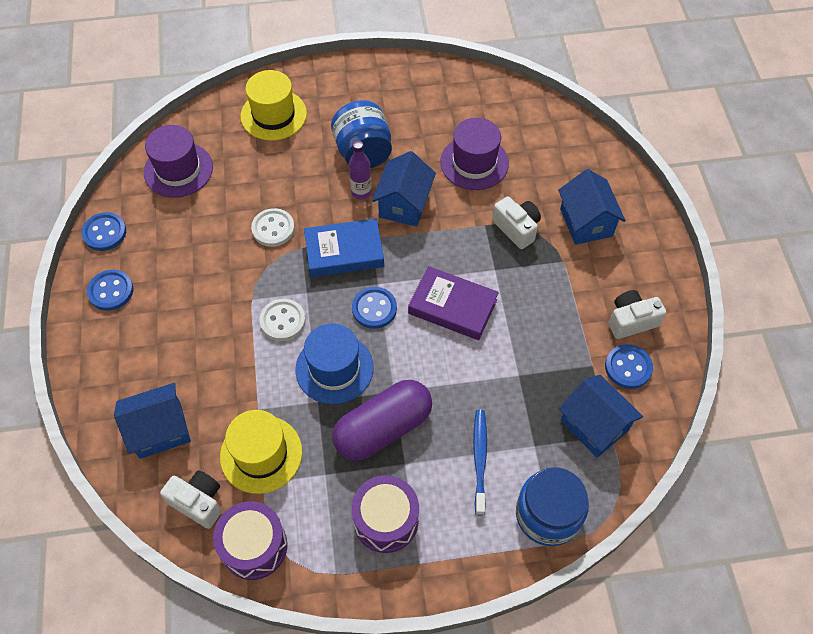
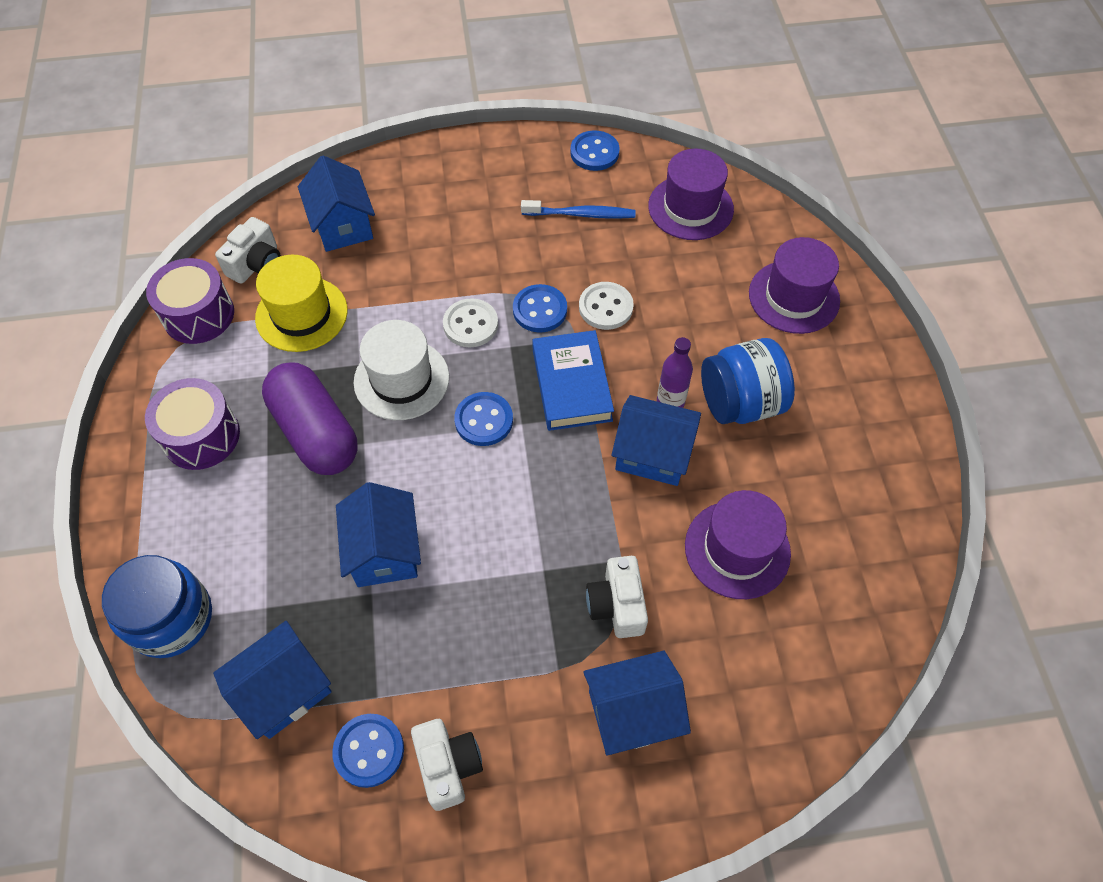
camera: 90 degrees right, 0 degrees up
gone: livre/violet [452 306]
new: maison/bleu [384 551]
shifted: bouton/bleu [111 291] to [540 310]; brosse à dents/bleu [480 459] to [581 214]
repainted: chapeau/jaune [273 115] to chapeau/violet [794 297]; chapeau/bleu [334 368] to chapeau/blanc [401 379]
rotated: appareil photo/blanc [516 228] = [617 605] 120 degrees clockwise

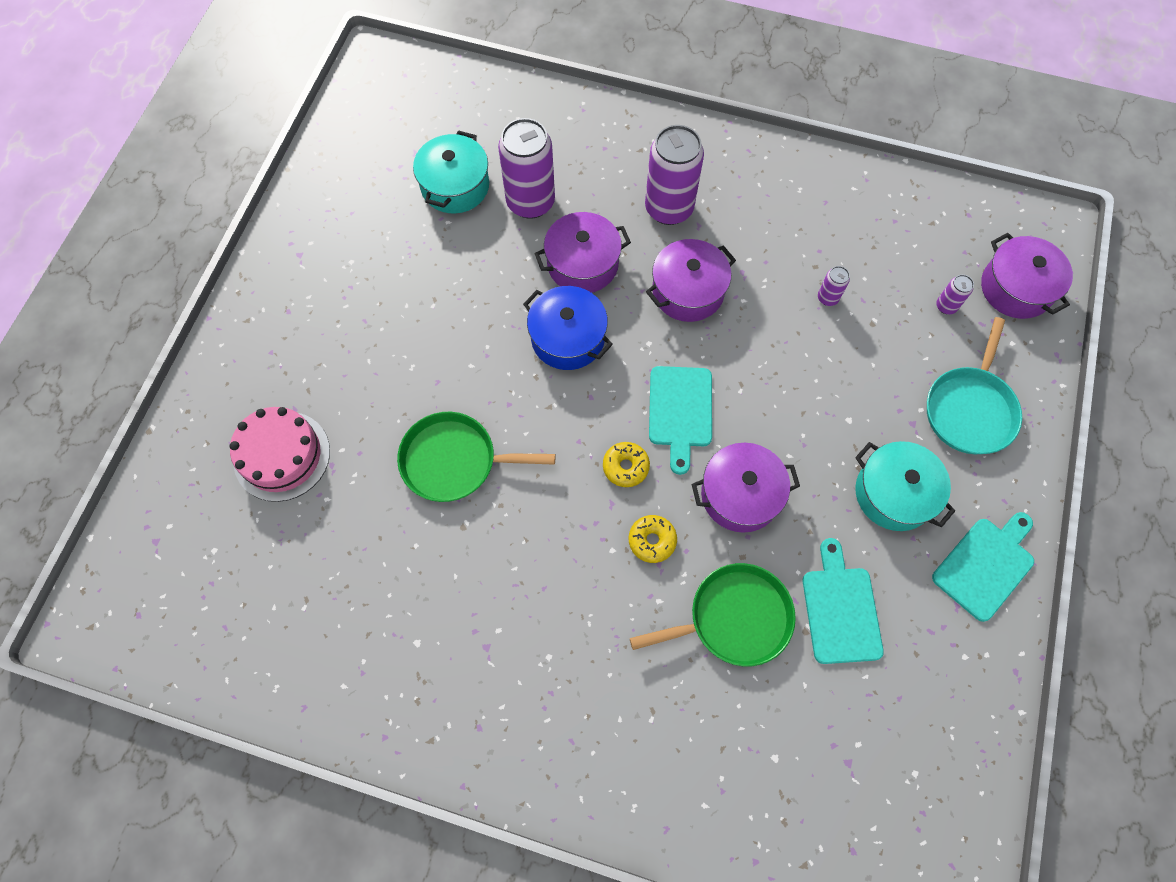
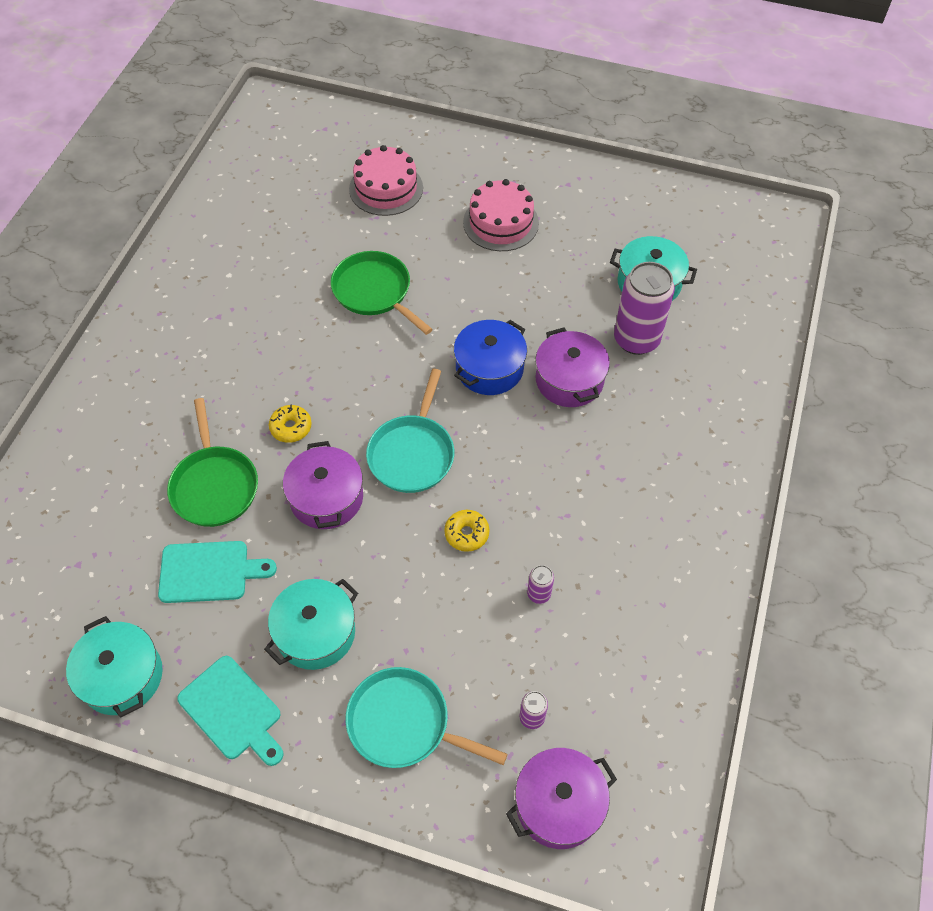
camera: 90 degrees right, 10 degrees down
gone: canette/violet [669 208]; marmite/violet [688 291]
new: gâteau/rose [501 222]; marmite/turquoise [122 676]
shifted: beignet/jaune [625 467] to [466 534]
swapped: planche à découper/turquoise [680 411] to poêle/turquoise [412 454]
rotated: poêle/vert [454 461] = [374 291] 45 degrees counterclockwise

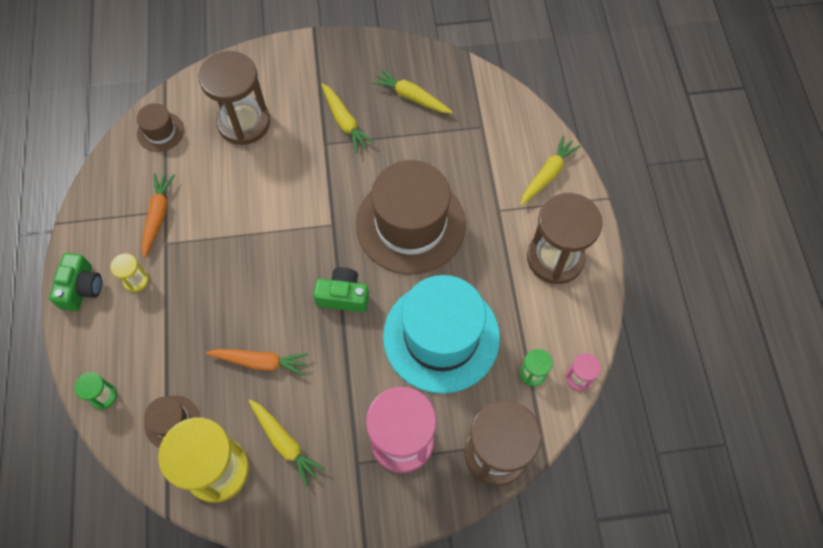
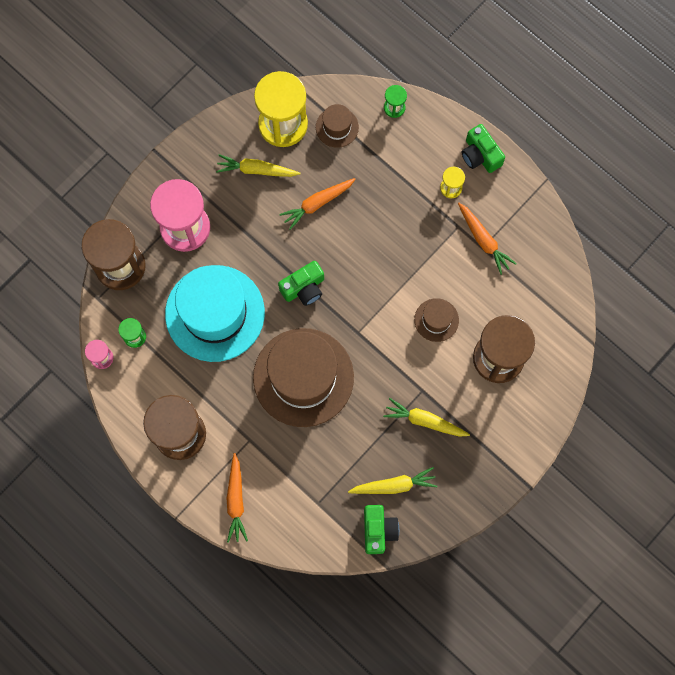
camera: 140 degrees right, 10 degrees up
new: appareil photo/vert [378 530]
shifted: chapeau/marron [160 132] to [436 320]
repainted: carotte/jaune [547 174] to carotte/orange [236 500]

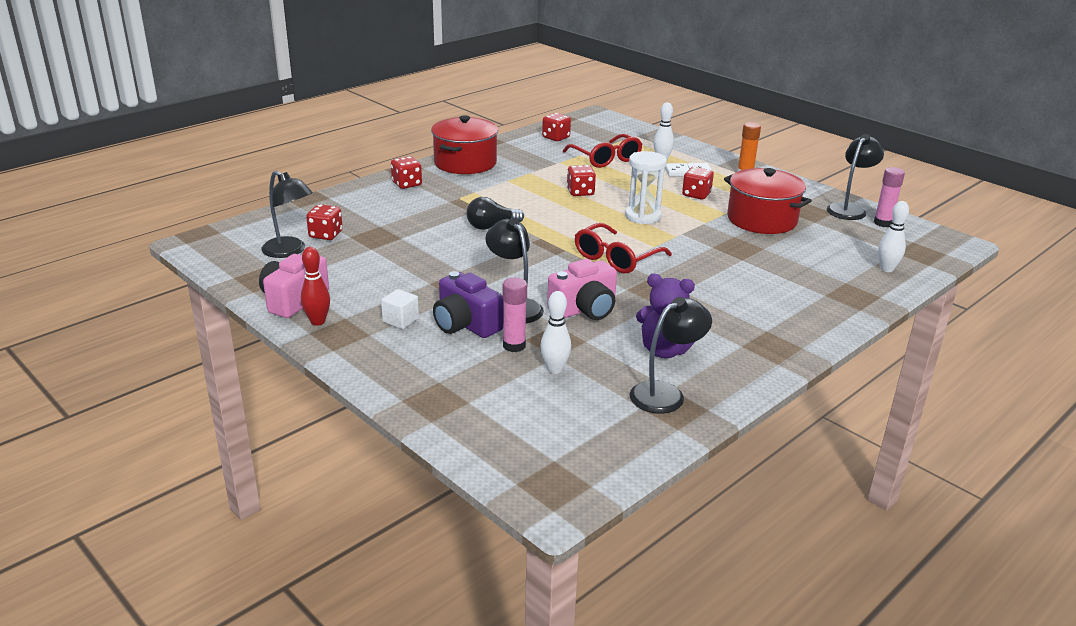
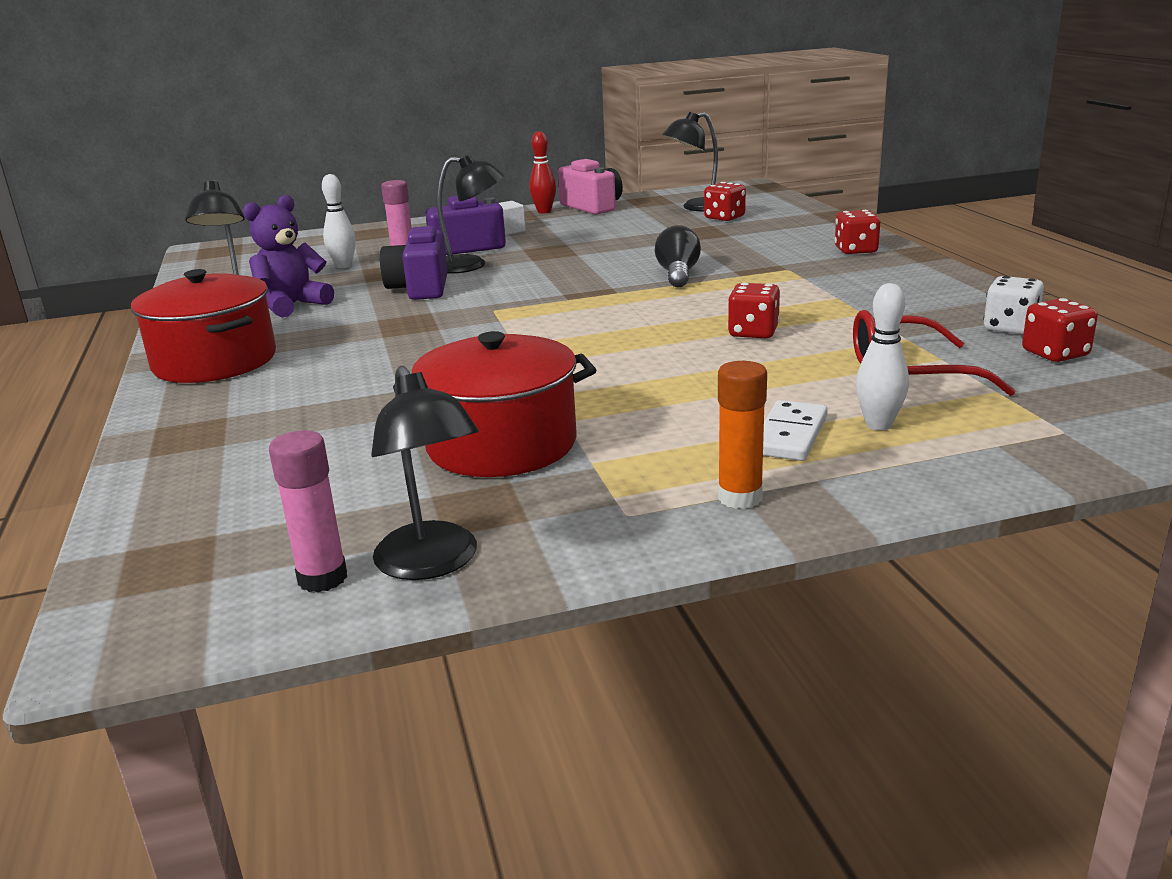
camera: 120 degrees right, 5 degrees down
gone: sablier/blanc [643 216]; dé/rouge [696 195]; quille/blanc [886 269]; lunettes/rouge [616 258]
new: dé/blanc [1010 327]
shifted: marmite/rouge [465 163] to [215 361]
repainted: appareil photo/rose [585 309] to appareil photo/violet [420 288]

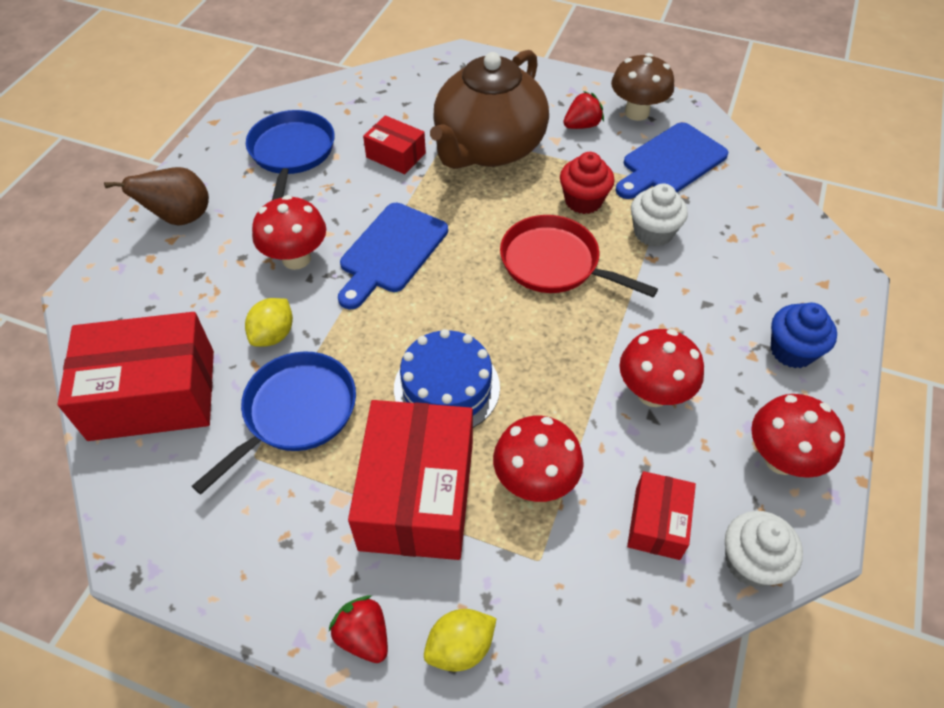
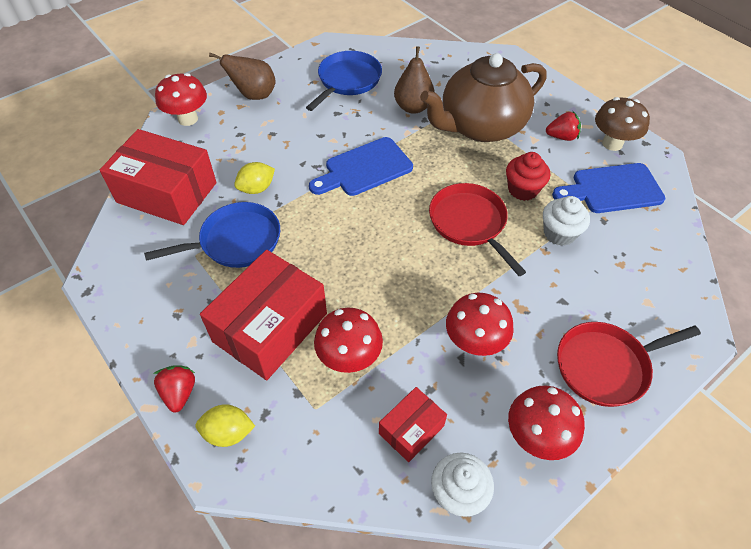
camera: 30 degrees right, 0 degrees up
gone: gâteau/bleu [446 387]
shifted: champignon/rouge [296 258] to [188 119]
swapped: boîte/rouge [396 155] to poire/marron [413 107]; muffin/bleu [792 351] to poêle/rouge [606 366]

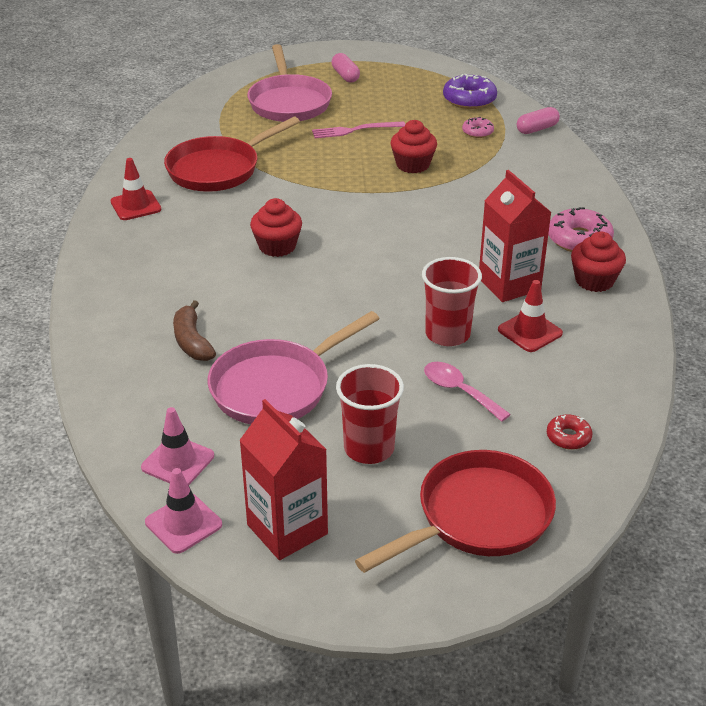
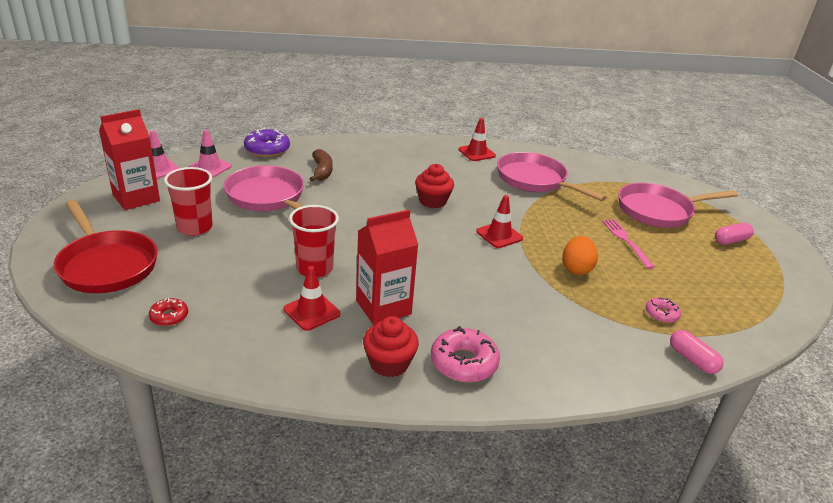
camera: 85 degrees right, 5 degrees down
gone: cuillère/rose [459 391]
new: cône de chantier/rouge [499 235]
shifted: beignet/violet [469 99] to [267 149]
swapped: muffin/rouge [413 165] to œuf/orange [576 269]
repainted: poêle/rouge [218 169] to poêle/rose [535 180]
rotated: banane/marron [192 341] = [322 171] 105 degrees clockwise

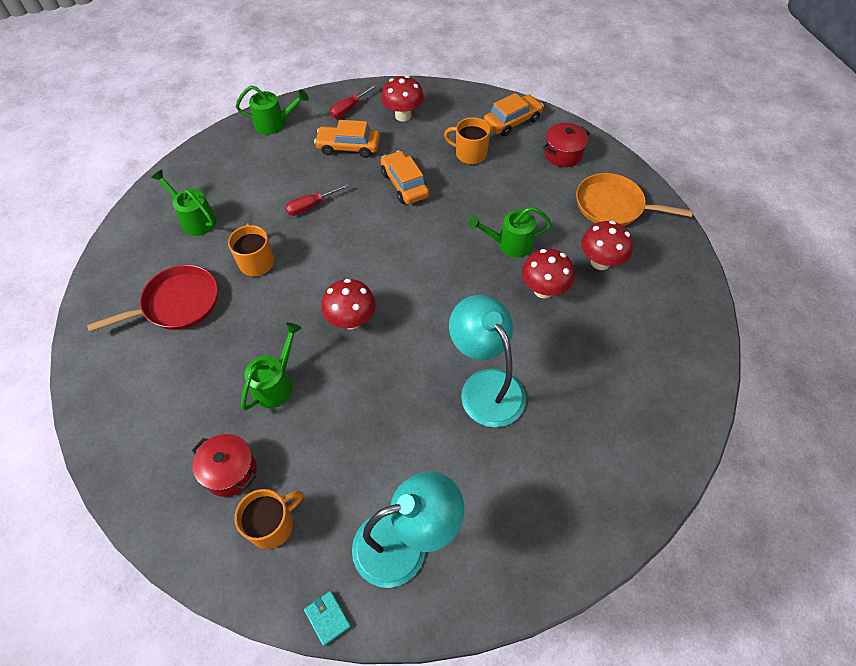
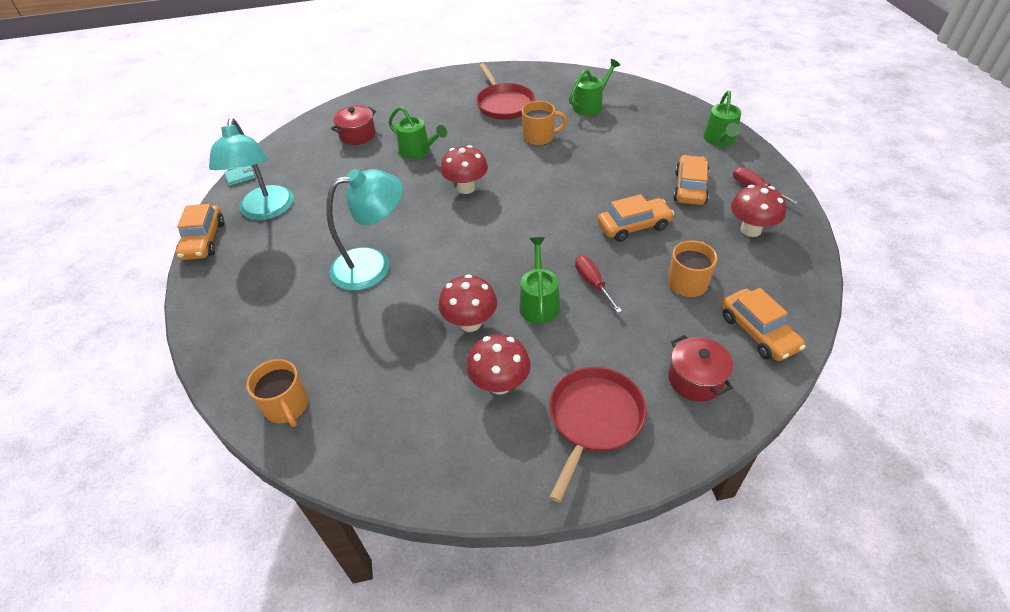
camera: 100 degrees right, 10 degrees down
new: voiture/orange [204 240]
shifted: tournevis/rouge [310 206] to [592 283]; tasse/orange [272 525] to [287 406]
repainted: poêle/orange [612 206] to poêle/rouge [594 419]

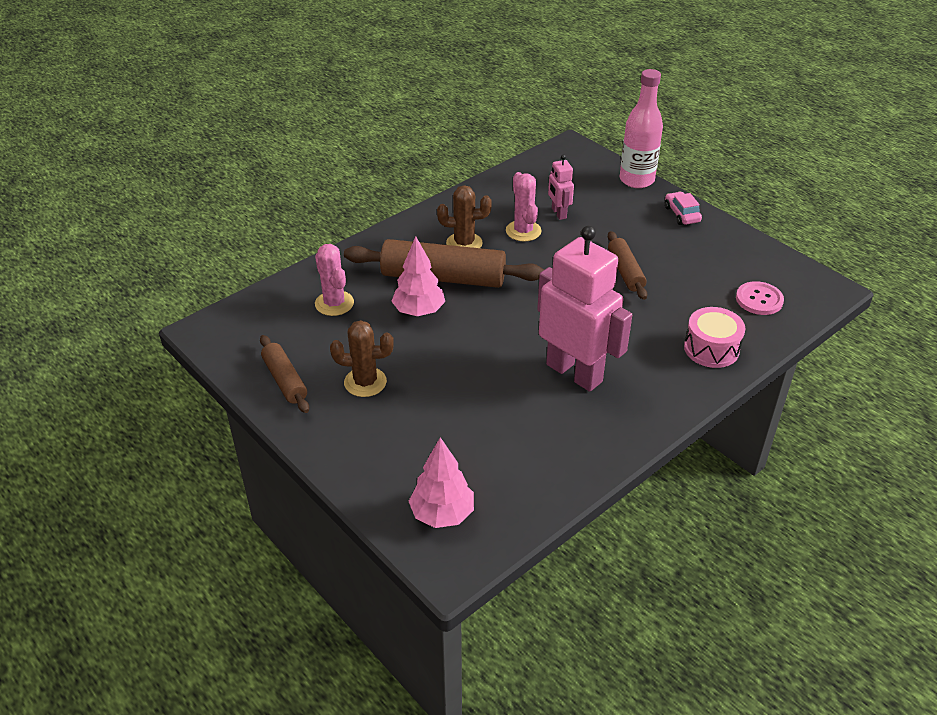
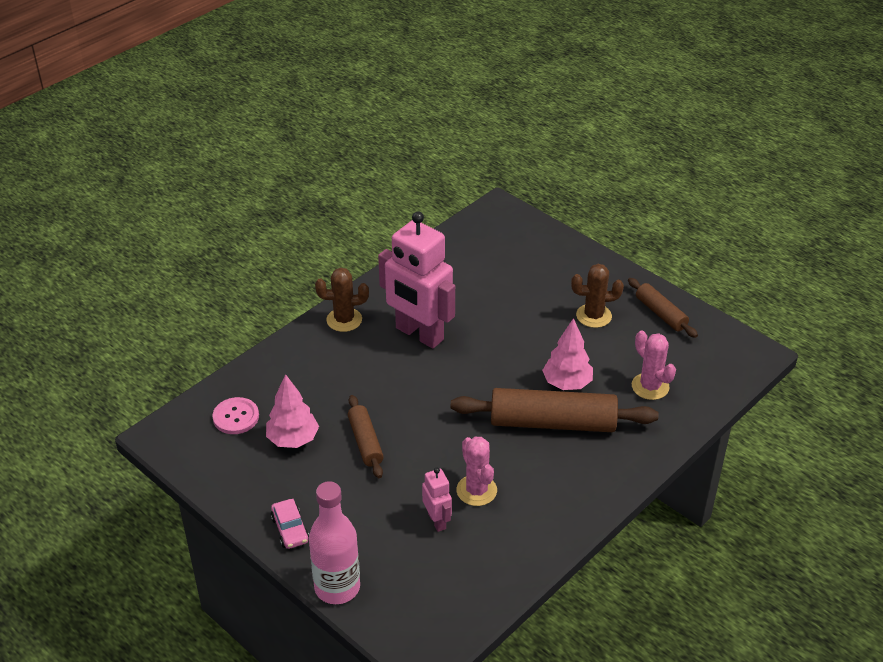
camera: 175 degrees right, 0 degrees up
gone: tambour/rose [711 349]
shifted: cactus/marron [464 243] to [344 320]; arbre/rose [442 514] to [293 439]

